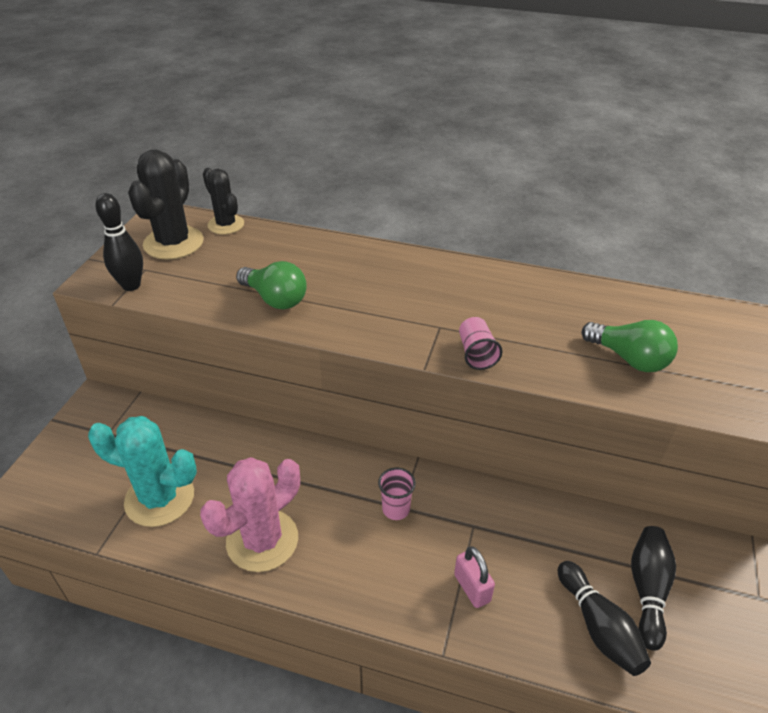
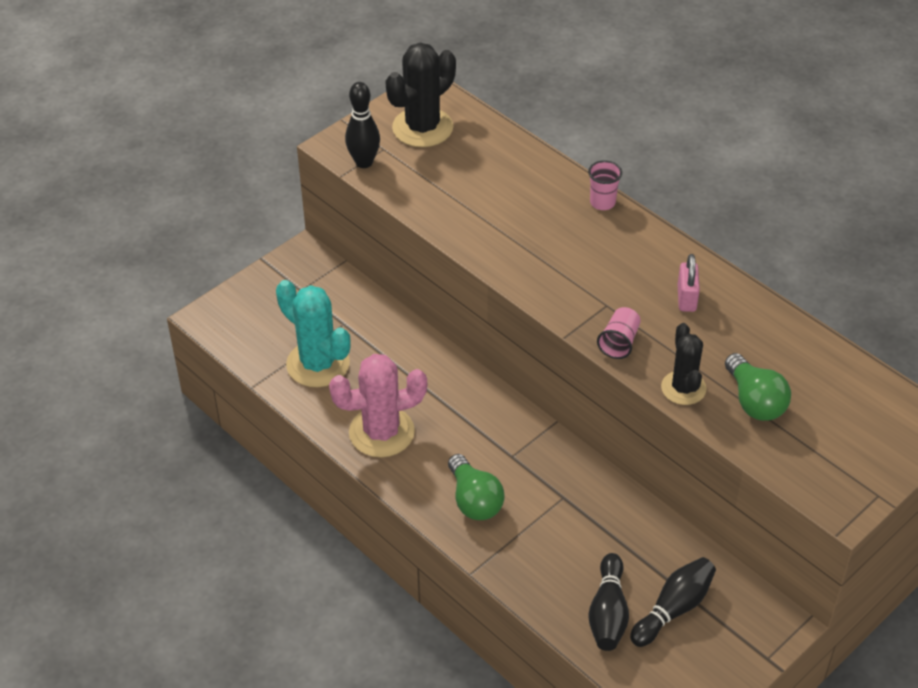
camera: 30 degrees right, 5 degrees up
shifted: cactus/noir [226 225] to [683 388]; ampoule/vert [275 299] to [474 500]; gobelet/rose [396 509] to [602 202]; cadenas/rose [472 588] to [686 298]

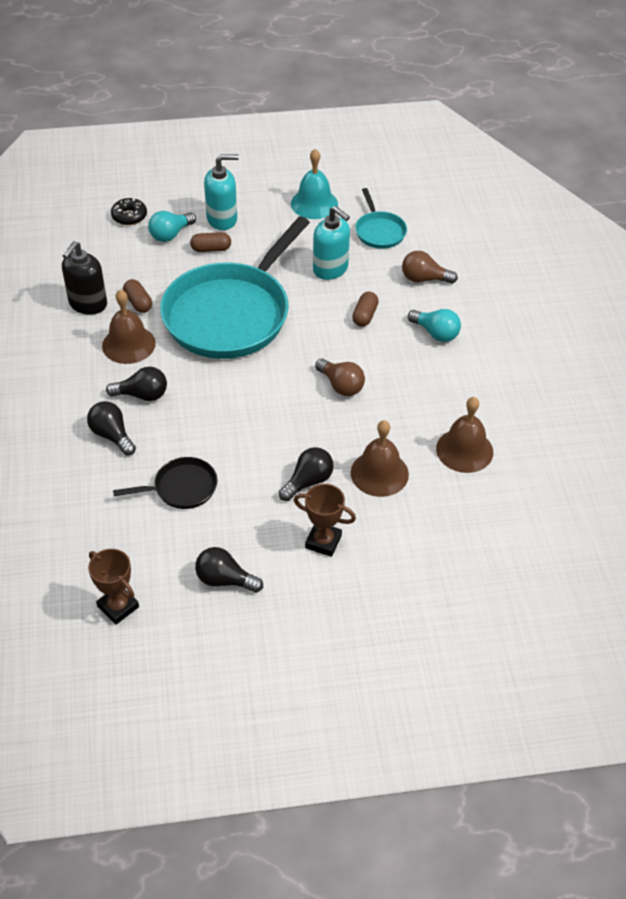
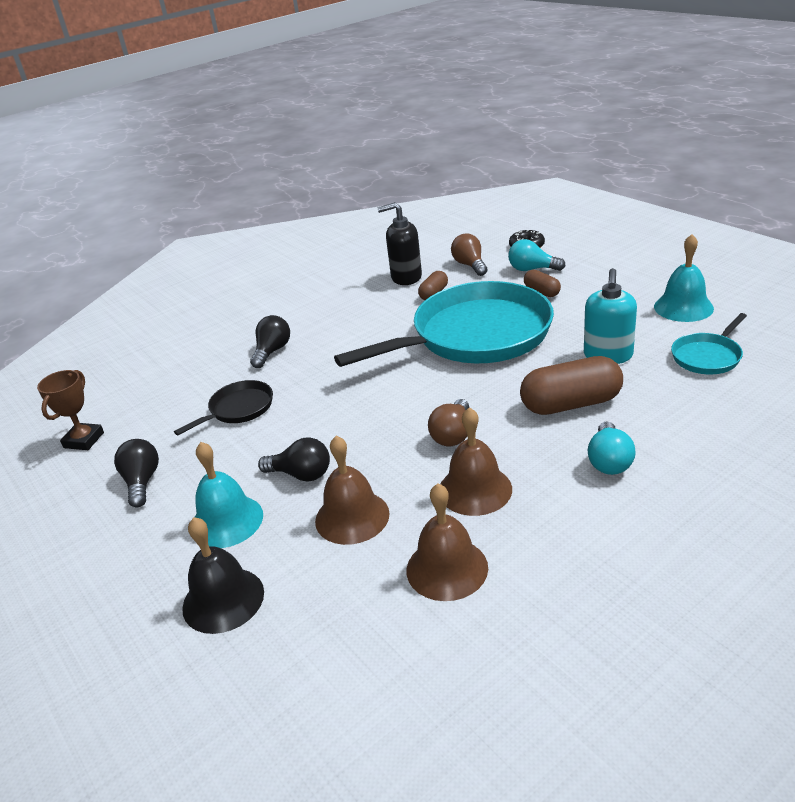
camera: 65 degrees right, 15 degrees down
gone: distributeur de savon/turquoise [222 219]; ampoule/noir [142 395]
new: cloche/noir [223 599]
shifted: ampoule/marron [424 279] to [470 265]; cloche/marron [128 344] to [475 489]
swapped: trophée/marron [323 541] to cloche/turquoise [226 521]
rotated: poêle/turquoise [230 314] = [474 336] 150 degrees clockwise; poêle/noir [181 488] = [238 409] 90 degrees counterclockwise
scaled: gélule/marron [365 316] = [571 404] x1.90

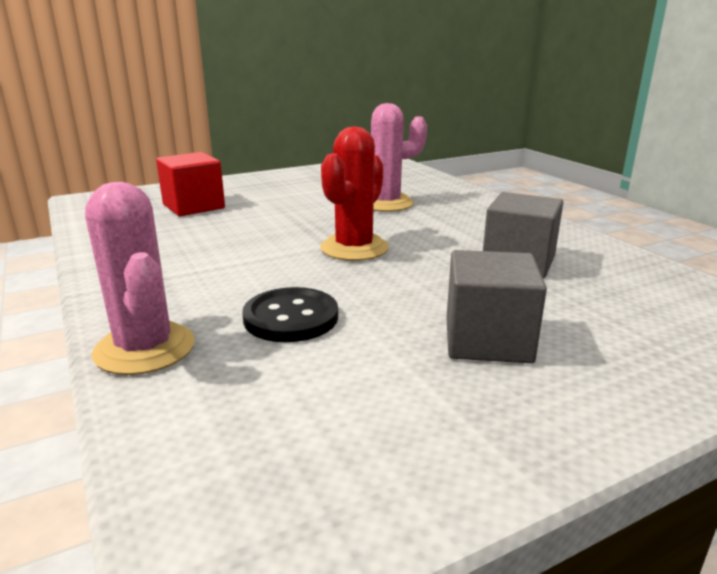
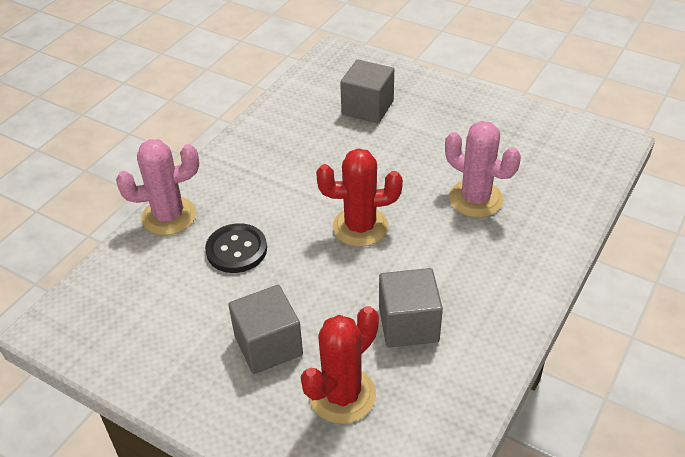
camera: 60 degrees right, 20 degrees up
new: cactus/rouge [342 395]
repainted: cube/rouge [193 206] to cube/gris [367 108]
rotated: cactus/rose [145 349] = [169 216] 45 degrees clockwise

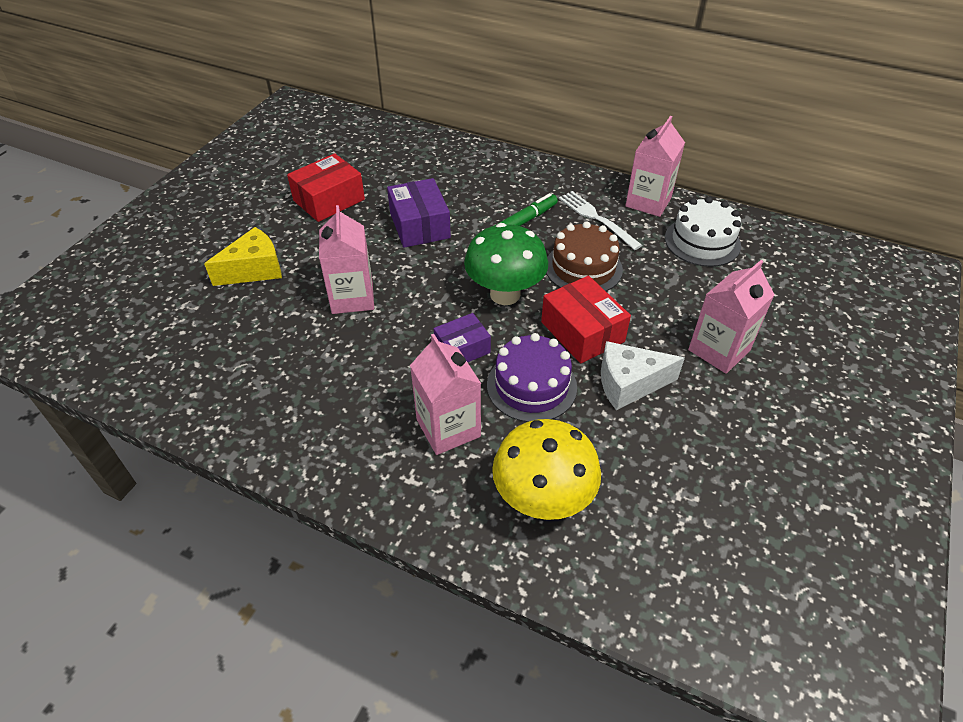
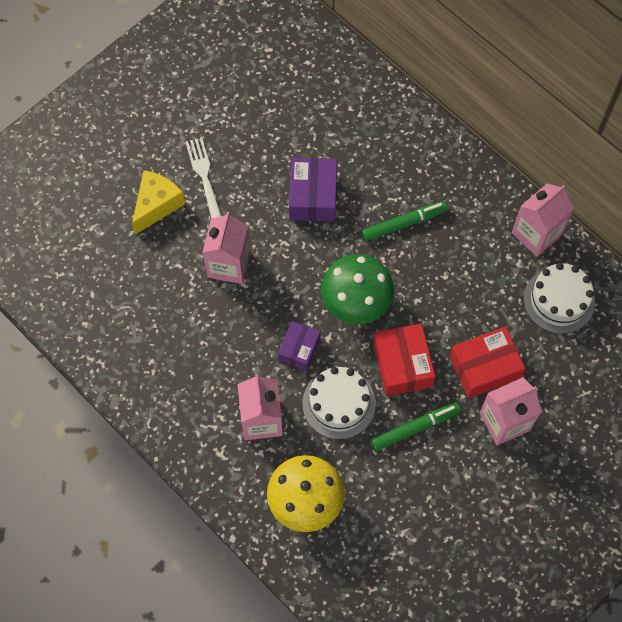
camera: 20 degrees right, 20 degrees up
gone: gâteau/marron [583 268]
shifted: boîte/rouge [329 200] to [485 367]; fourchette/blanc [596 218] to [204 178]
swapped: fromage/blanc [629 384] to feutre/vert [415 428]
repainted: gâteau/violet [531 386] to gâteau/blanc [339 403]
rotated: fromage/jaune [254 269] = [157 205] 45 degrees counterclockwise; boîte/violet [462 349] = [299 349] 60 degrees counterclockwise

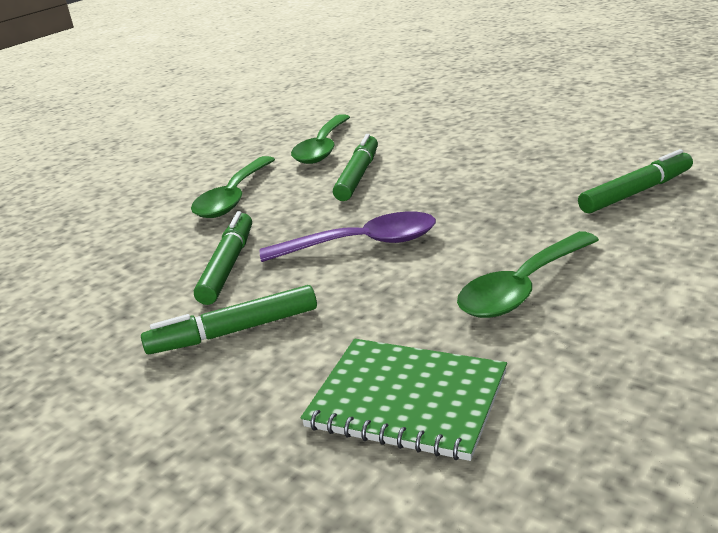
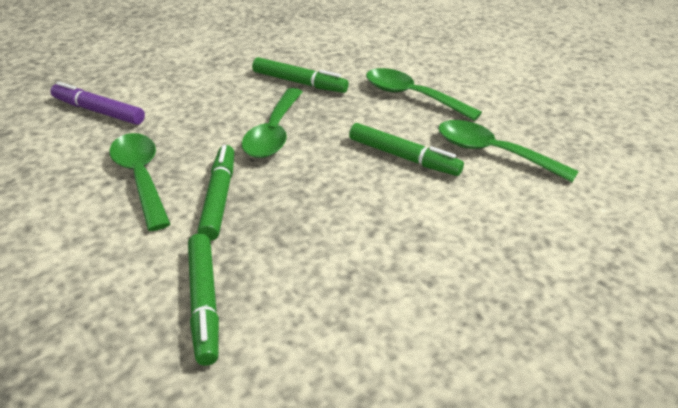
camera: 105 degrees right, 10 degrees up
shifted: feutre/vert [234 331] to [219 197]
swapped: carnet/vert [407 400] to feutre/violet [98 111]
repainted: cuillère/violet [363 244] to cuillère/vert [274 133]

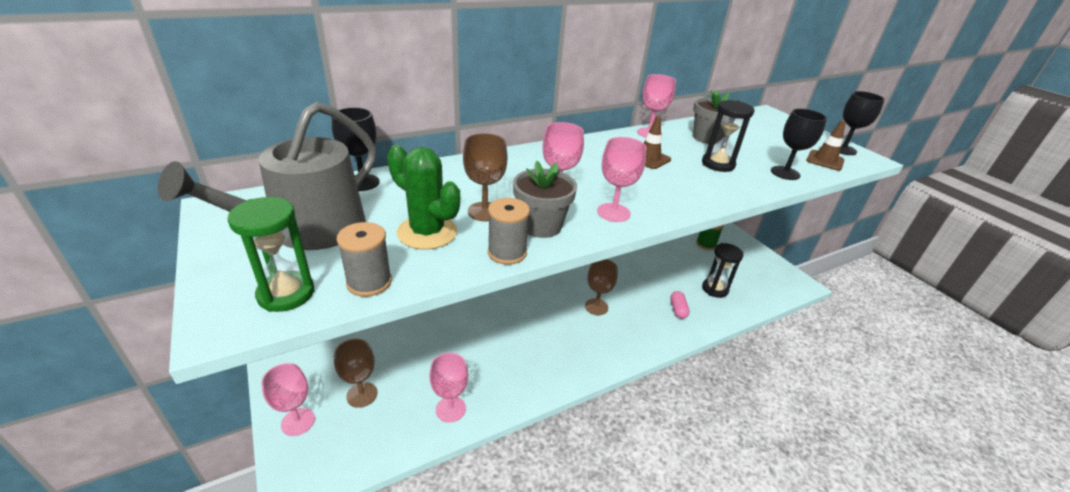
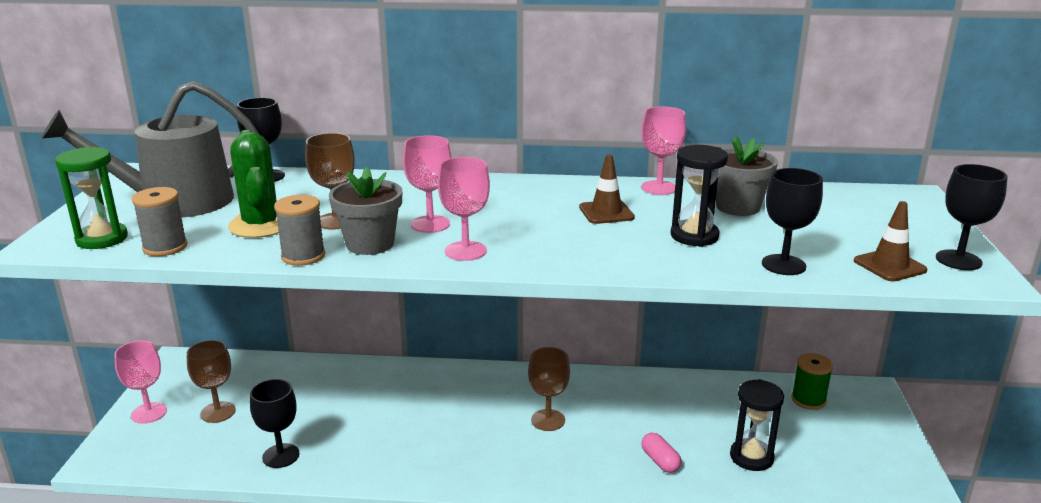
camera: 35 degrees right, 10 degrees down
repainted: verre à pied/rose [450 409] to verre à pied/noir [281 456]
rotated: gélule/rose [678 310] = [660 461] 60 degrees counterclockwise

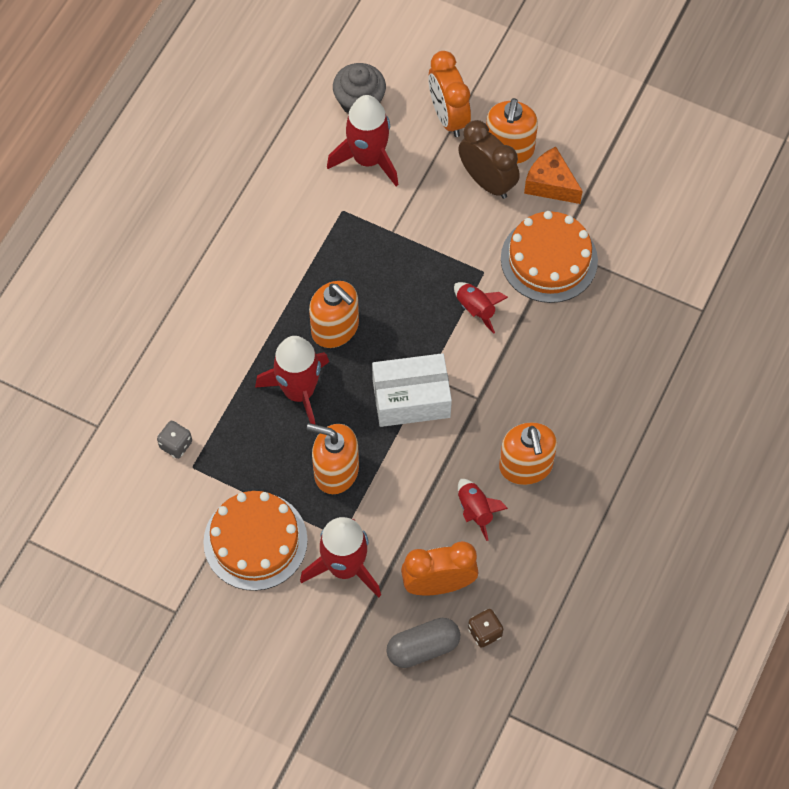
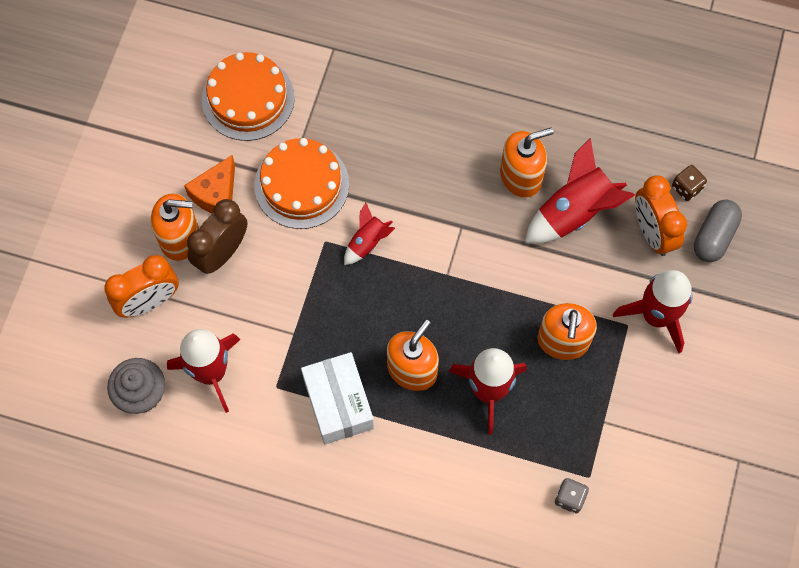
camera: 100 degrees left, 5 degrees up
shifted: boîte/blanc [411 399] to [338 404]; gâteau/orange [255 541] to [248 98]
rotated: gélule/gris [423 647] = [714 236] 60 degrees clockwise
scaled: fusée/rouge [475 510] = [574 212] x1.83

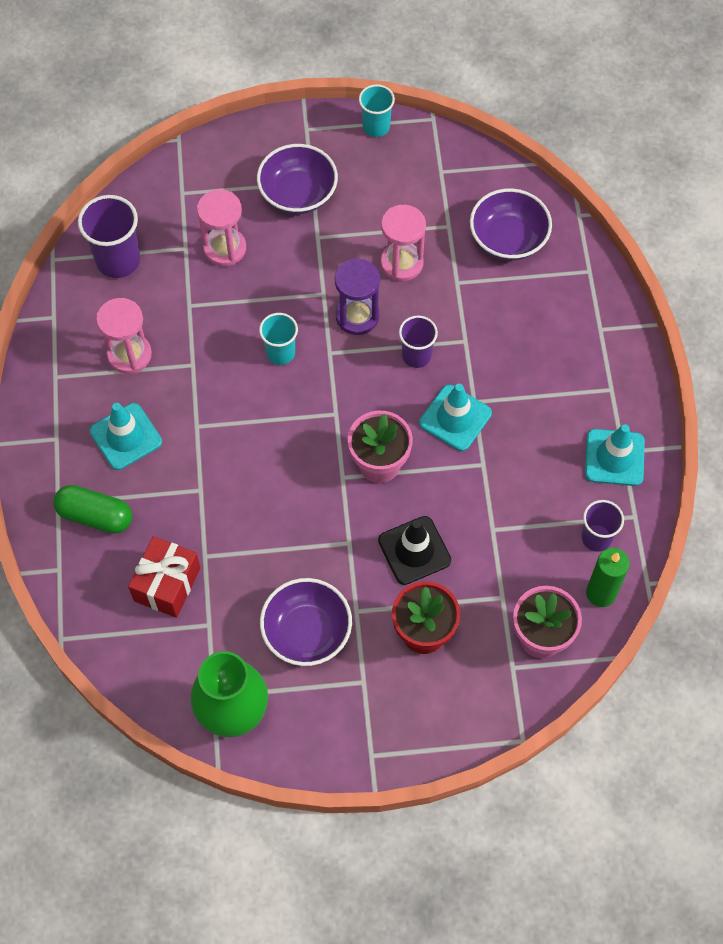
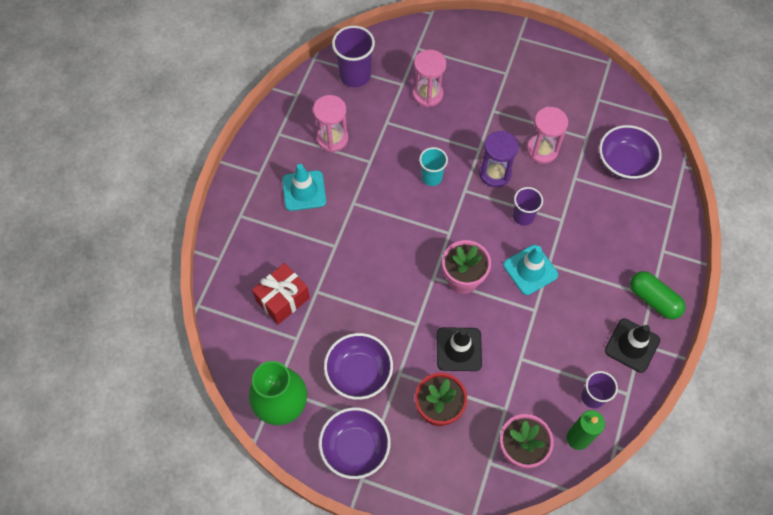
camera: 25 degrees right, 0 degrees up
gone: gobelet/turquoise [376 127]
shifted: bol/violet [298 194] to [355 448]; gélule/vert [95 516] to [653 299]
repainted: cône de chantier/turquoise [614 457] to cône de chantier/noir [632 345]

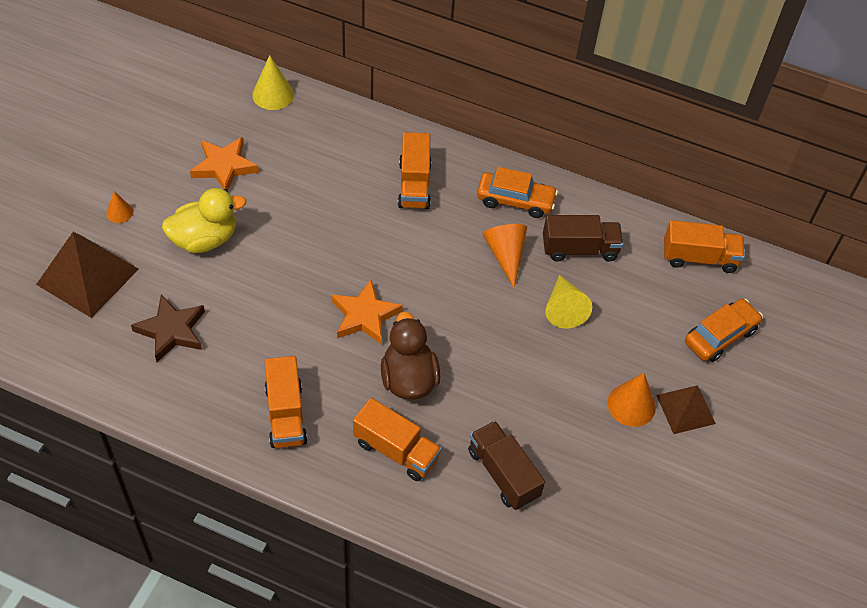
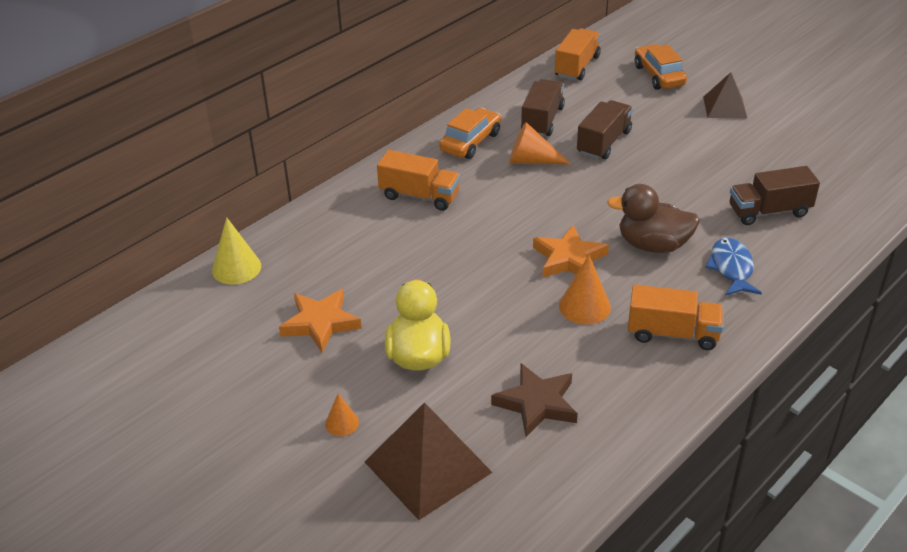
camera: 65 degrees left, 15 degrees down
shifted: cône/orange [631 405] to [584 306]
swapped: cône/jaune [564 308] to camion/marron [603 142]; camion/orange [396 450] to poisson/bleu [731 268]

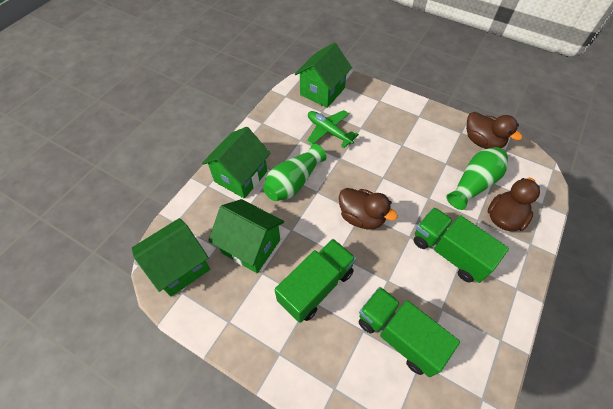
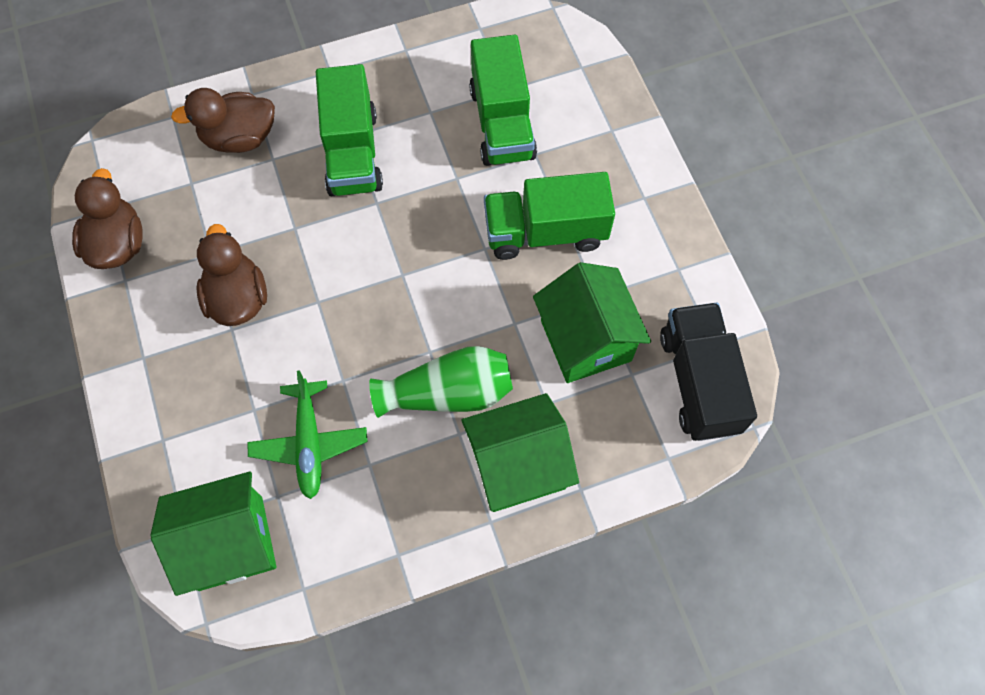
camera: 140 degrees left, 10 degrees up
gone: vase/vert [474 184]
shifted: canard/marron [361 217] to [238 298]
swapped: maison/vert [180 267] to camion/noir [699 382]

